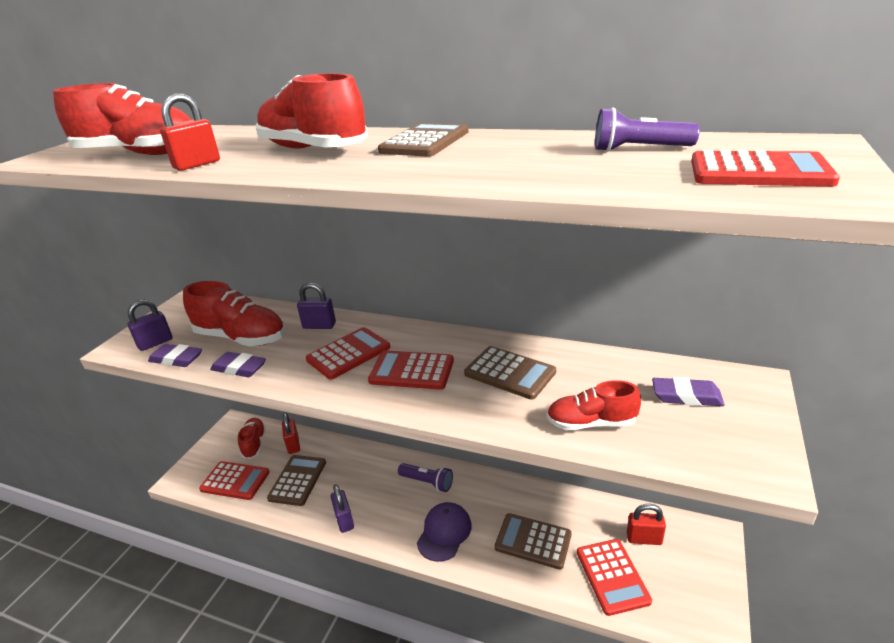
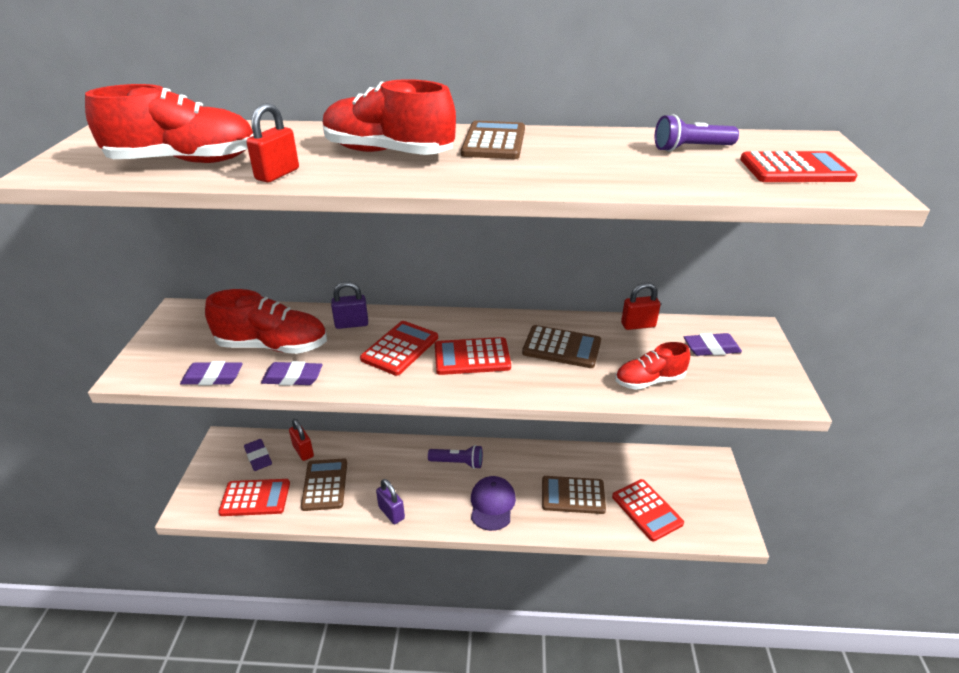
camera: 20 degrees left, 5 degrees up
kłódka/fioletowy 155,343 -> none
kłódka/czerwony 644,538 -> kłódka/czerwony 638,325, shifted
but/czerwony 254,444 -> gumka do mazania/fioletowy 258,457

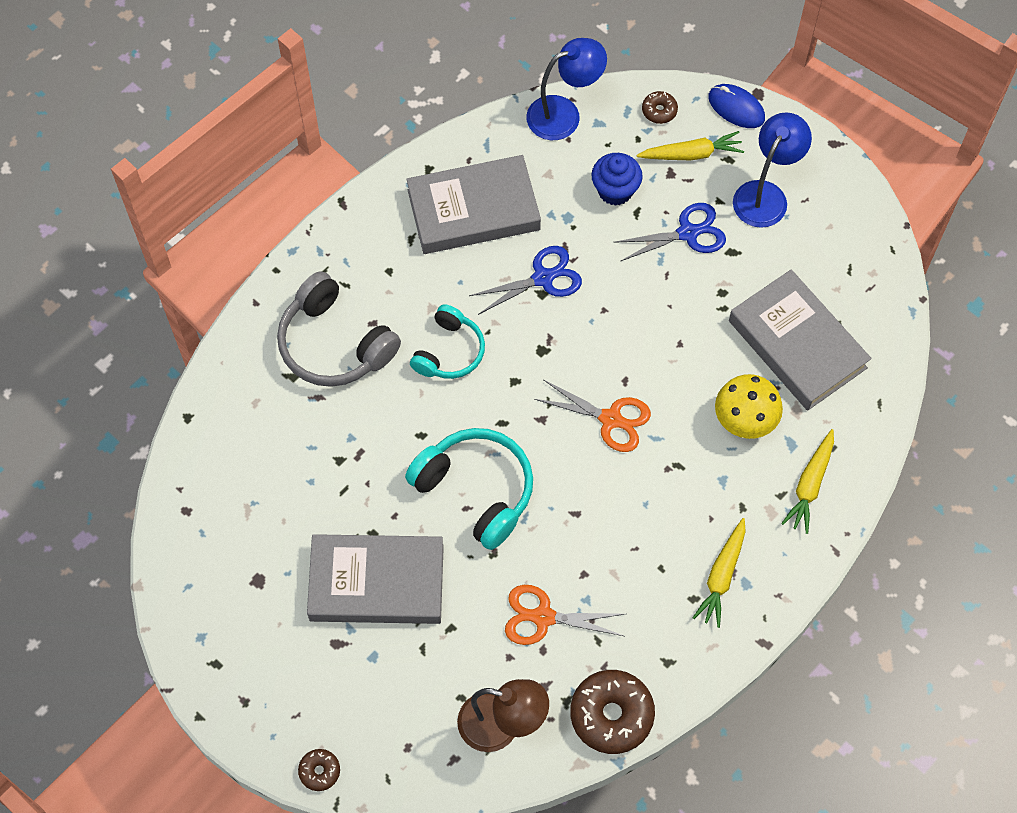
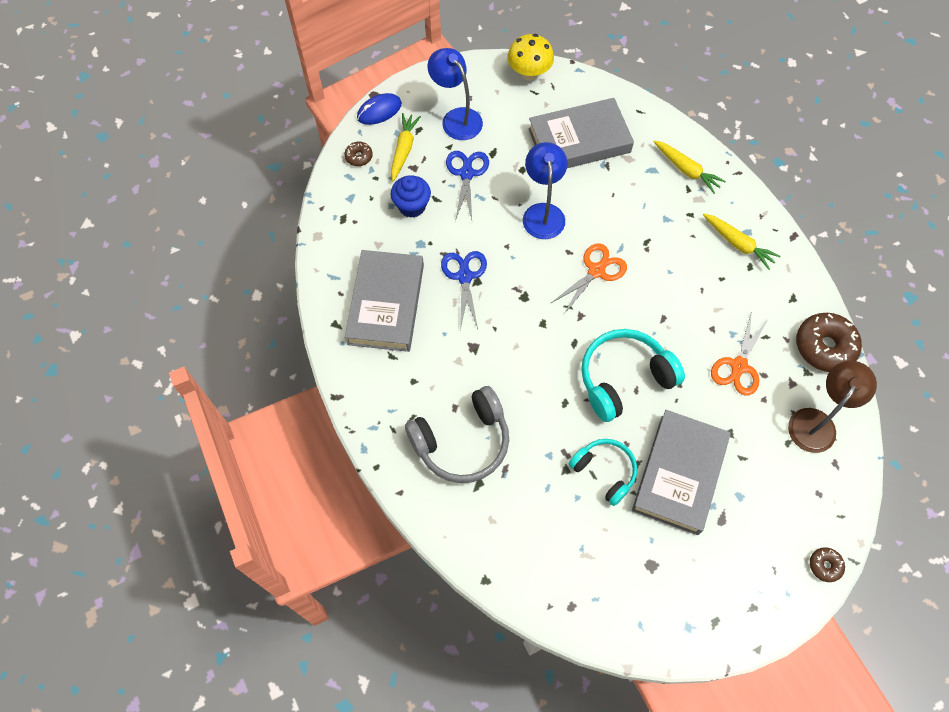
camera: 70 degrees left, 0 degrees up
słuchawki/turkusowy 449,351 -> słuchawki/turkusowy 604,472, shifted
lampka/niebieski 564,114 -> lampka/niebieski 543,213, shifted
grzyb/żółty 744,420 -> grzyb/żółty 529,73, shifted

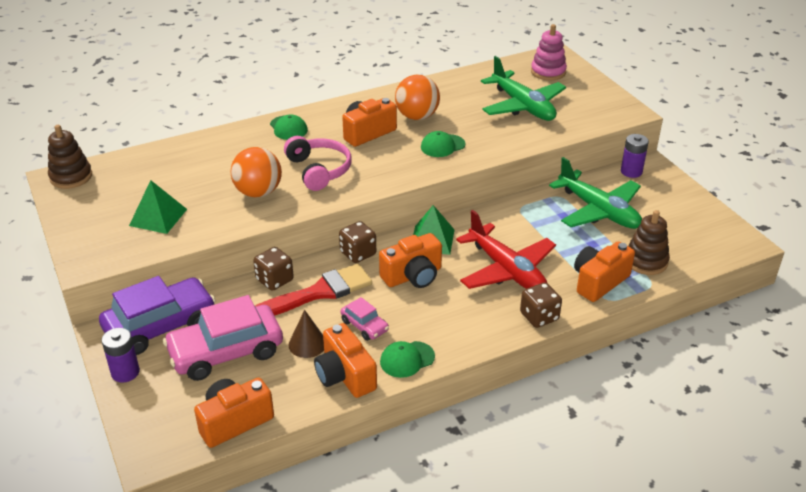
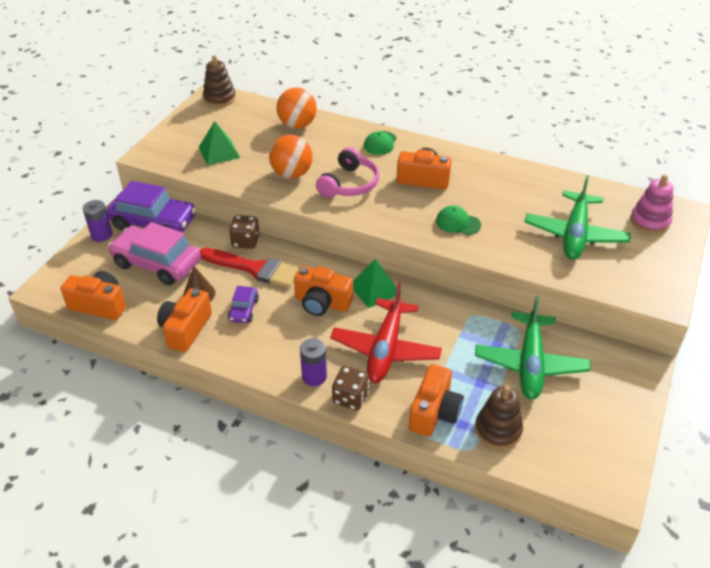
camera: 50 degrees right, 5 degrees up
kostka do gry/brązowy 358,253 -> none
czapka/zielony 407,359 -> none
piłka/pomarańczowy 417,116 -> piłka/pomarańczowy 297,125, shifted
bateria/fioletowy 631,171 -> bateria/fioletowy 314,376, shifted
samochód/różowy 364,326 -> samochód/fioletowy 243,310
aparat fotograficzny/pomarańczowy 599,282 -> aparat fotograficzny/pomarańczowy 434,412, 105 degrees clockwise

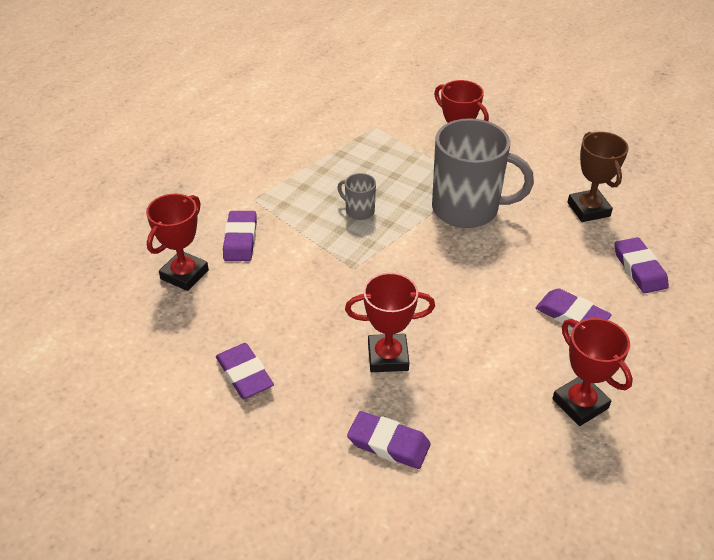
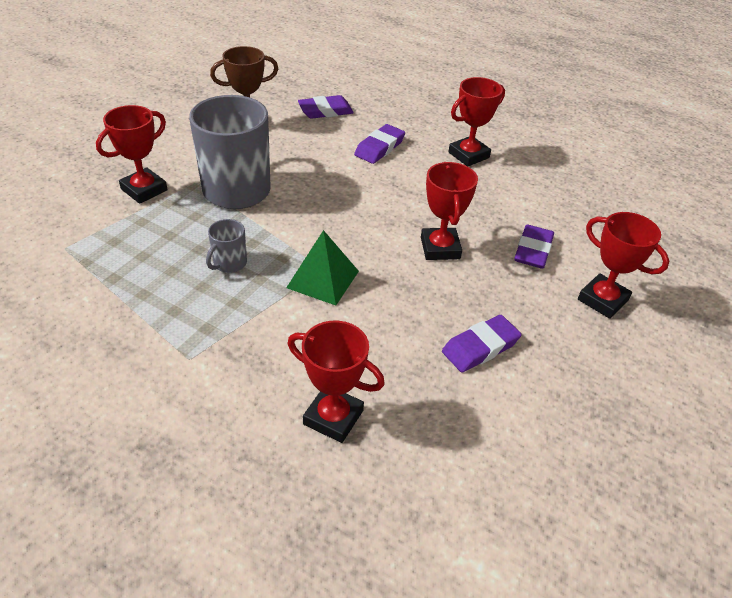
camera: 95 degrees left, 0 degrees up
gumka do mazania/fioletowy 240,239 -> none
none -> piramida/zielony 322,279
none -> puchar/czerwony 602,300

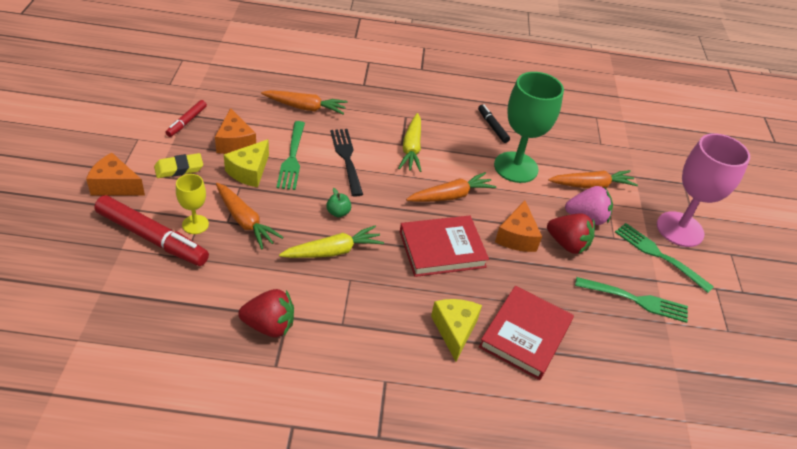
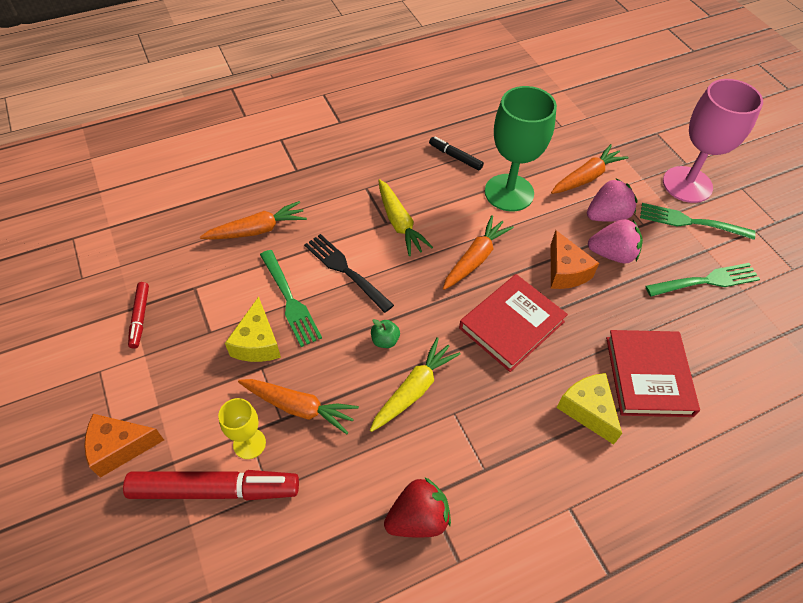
camera: 25 degrees left, 10 degrees up
gumka do mazania/żółty 179,168 -> none
ser/pomarańczowy 235,142 -> none
truskawka/czerwony 567,244 -> truskawka/różowy 612,254

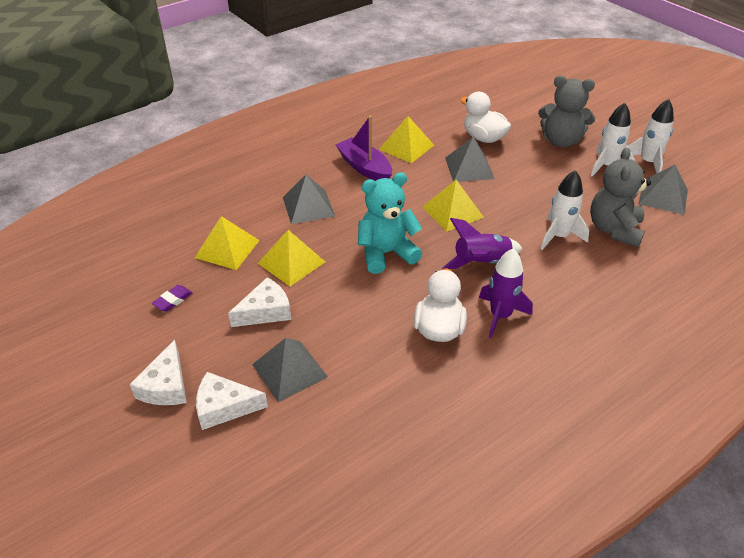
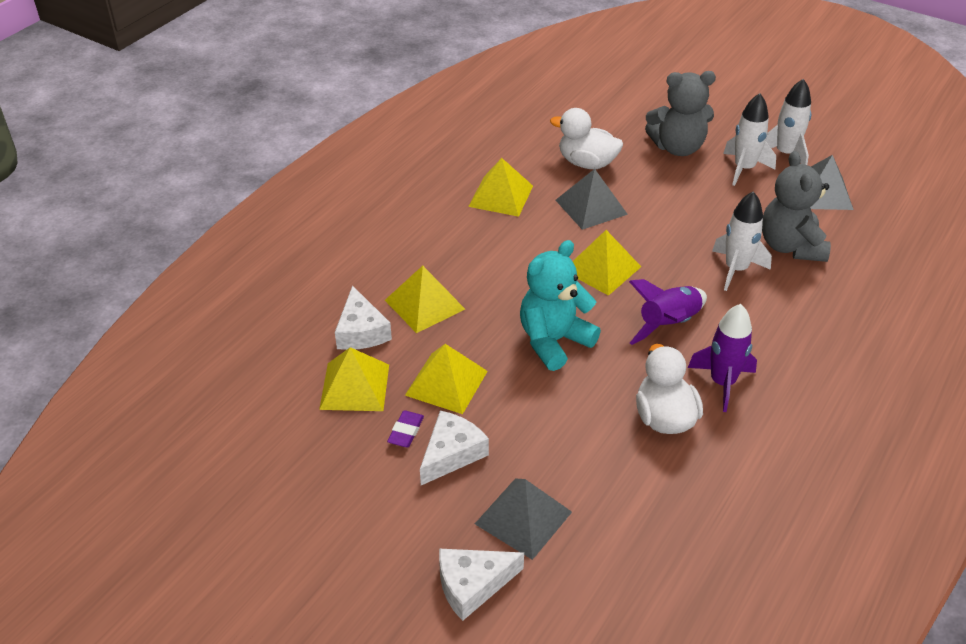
camera: 20 degrees left, 0 degrees up
łódka/fioletowy 365,168 -> none
ser/biały 166,386 -> ser/biały 361,331, shifted
gumka do mazania/fioletowy 173,300 -> gumka do mazania/fioletowy 406,431, shifted
piramida/szary 308,206 -> piramida/żółty 424,304

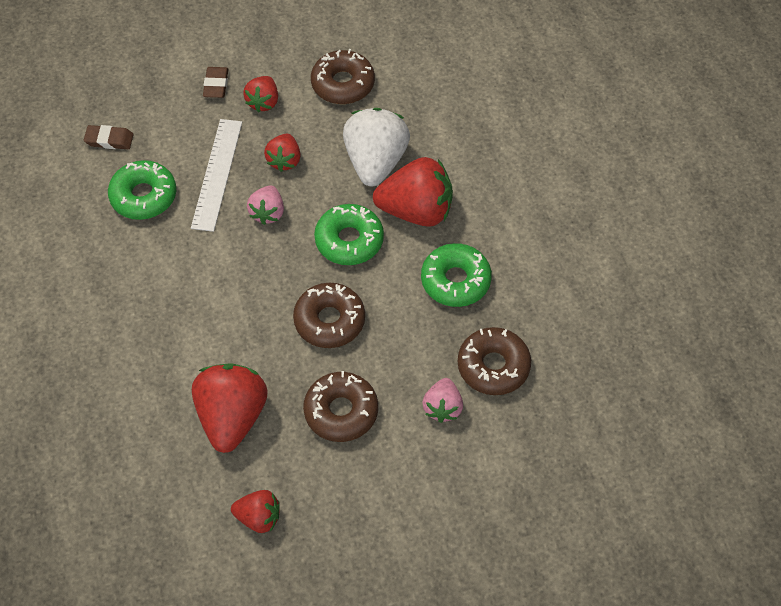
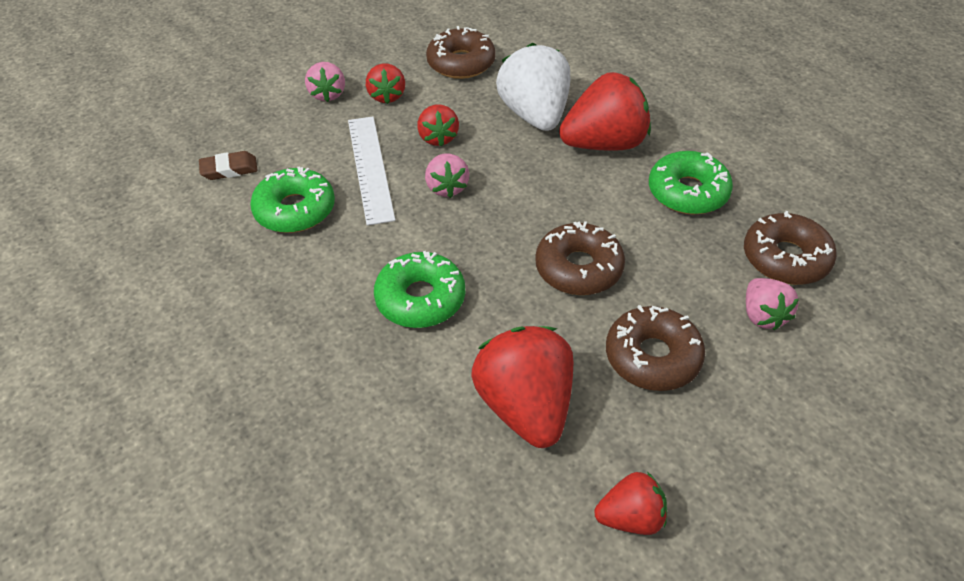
camera: 20 degrees left, 10 degrees down
donut/zielony 349,240 -> donut/zielony 420,299, shifted
gumka do mazania/brązowy 216,85 -> truskawka/różowy 328,94

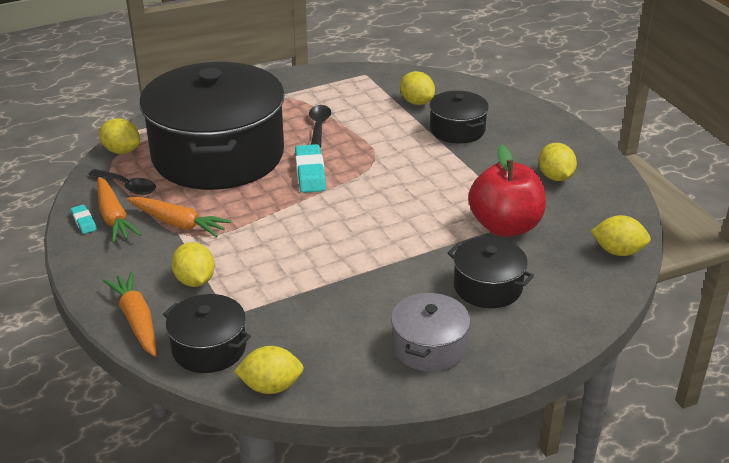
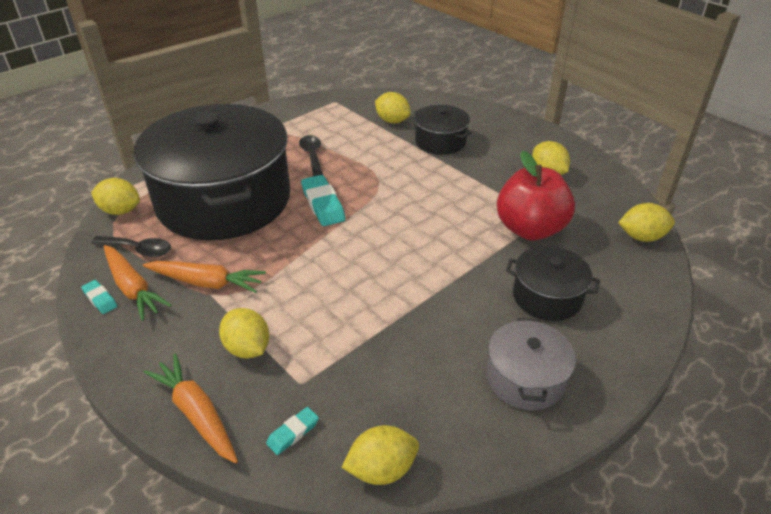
camera: 15 degrees left, 5 degrees up
garnek/czarny 209,348 -> gumka do mazania/turkusowy 293,433

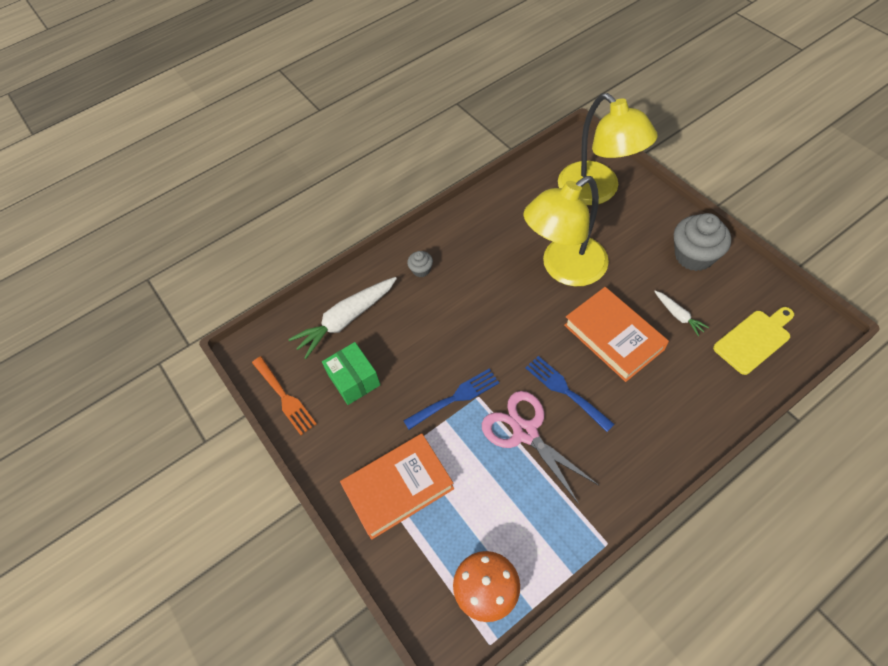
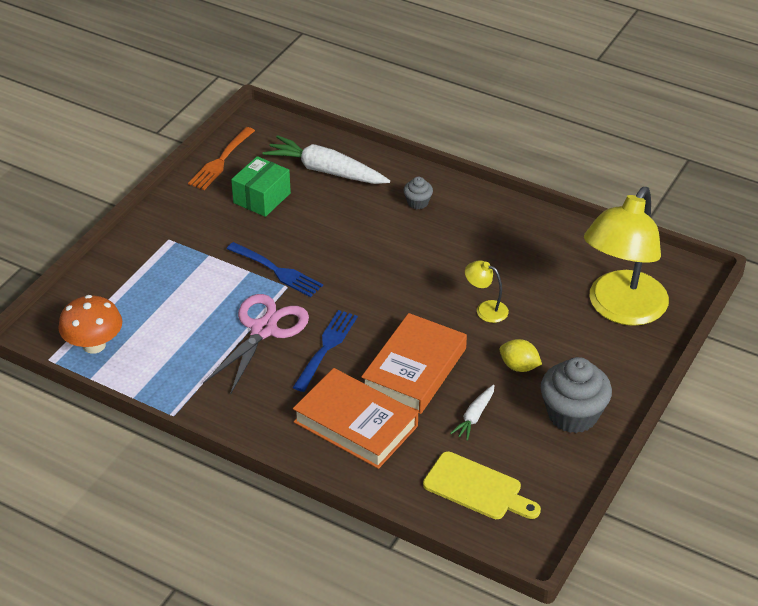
camera: 60 degrees right, 15 degrees down
none -> cytryna/żółty 519,366
książka/pomarańczowy 398,488 -> książka/pomarańczowy 355,424, shifted
lampka/żółty 564,268 -> lampka/żółty 485,309, x0.40

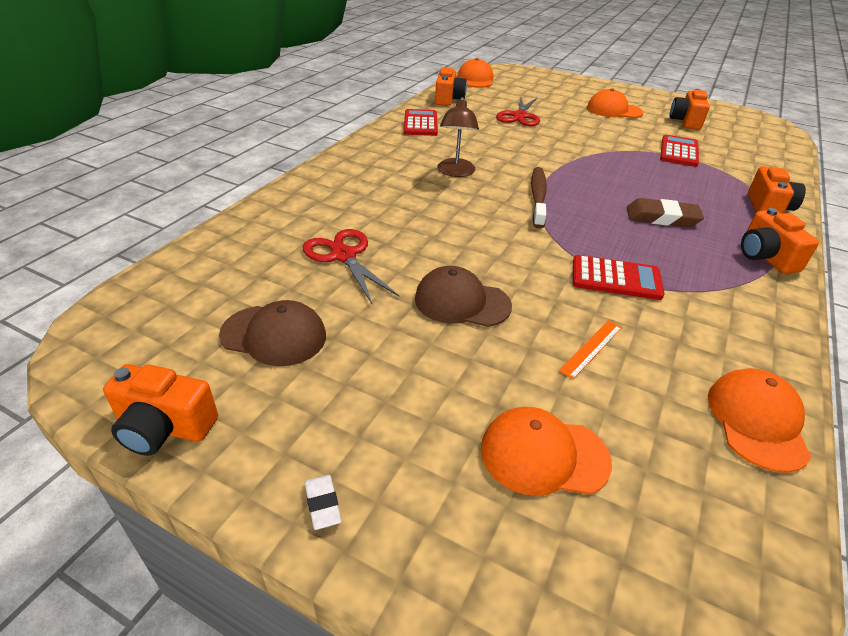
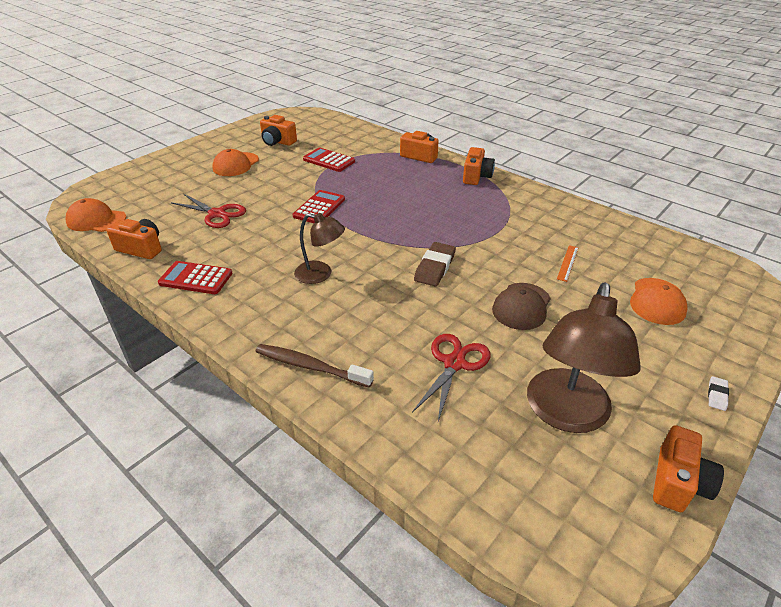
camera: 75 degrees left, 0 degrees up
czapka/pomarańczowy 757,421 -> none
szczoteczka do zębów/brązowy 538,197 -> szczoteczka do zębów/brązowy 311,367, shifted
kalkulator/czerwony 616,278 -> kalkulator/czerwony 319,208, shifted
gumka do mazania/brązowy 662,217 -> gumka do mazania/brązowy 435,267, shifted
czapka/brązowy 274,335 -> lampka/brązowy 566,414
nożyczki/czerwony 344,256 -> nożyczki/czerwony 454,363, 135 degrees clockwise
gumka do mazania/biały 322,504 -> gumka do mazania/biały 717,395, 60 degrees counterclockwise
linijka/pomarańczowy 591,348 -> linijka/pomarańczowy 567,263, 60 degrees clockwise
aparat fotograficzny/pomarańczowy 765,257 -> aparat fotograficzny/pomarańczowy 476,176, 75 degrees counterclockwise

